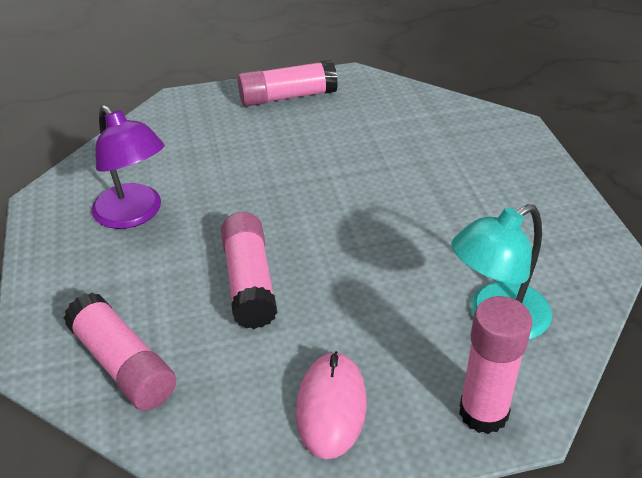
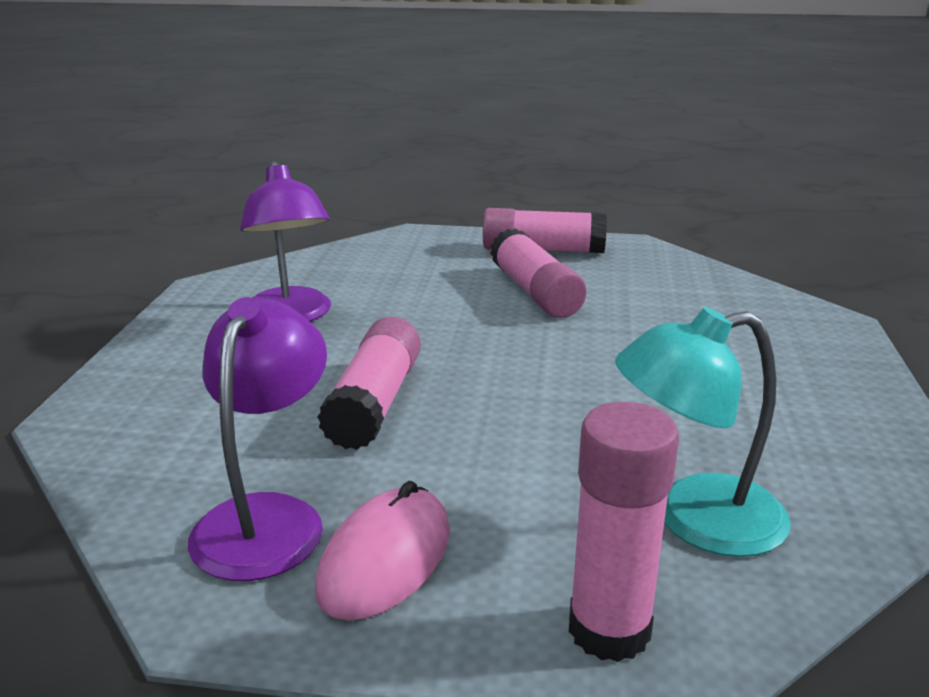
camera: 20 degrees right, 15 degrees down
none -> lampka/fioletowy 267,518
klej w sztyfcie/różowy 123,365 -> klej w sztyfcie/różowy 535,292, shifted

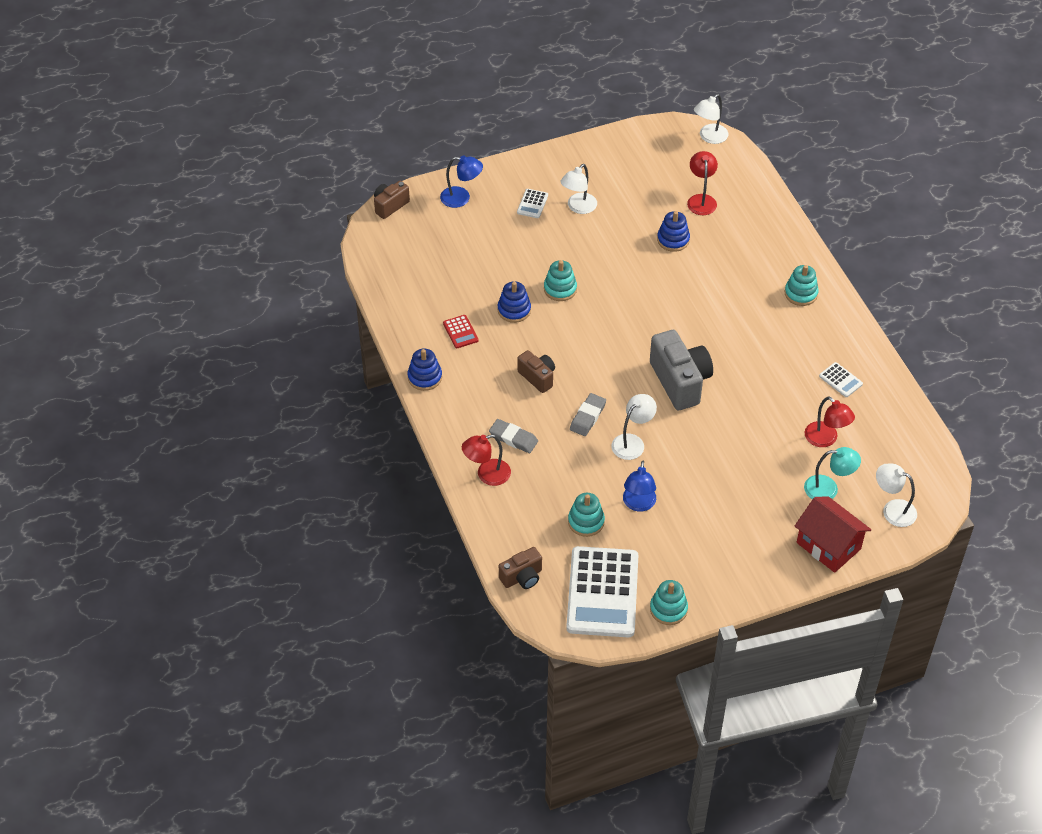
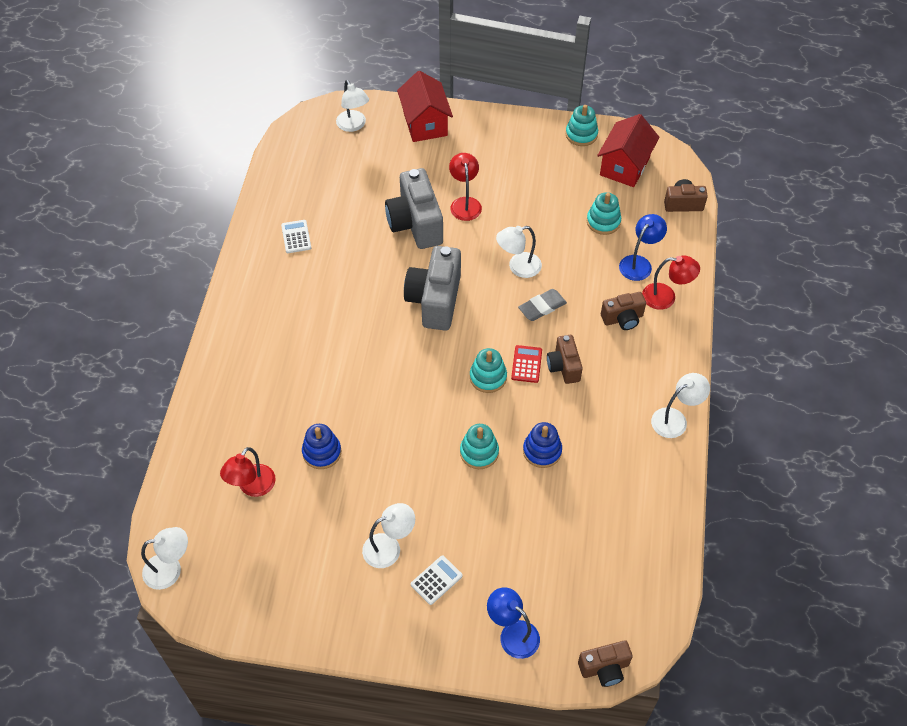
camera: 150 degrees left, 5 degrees up
lampka/turkusowy 828,489 -> none
none -> aparat fotograficzny/szary 415,224
kalkulator/czerwony 460,332 -> kalkulator/czerwony 526,364, shifted
lampka/niebieski 638,504 -> lampka/niebieski 639,263, shifted
zabawka nakładanka/turkusowy 801,293 -> zabawka nakładanka/turkusowy 488,377, shifted
lampka/czerwony 826,439 -> lampka/czerwony 465,203, shifted
zabawka nakładanka/niebieski 425,377 -> lampka/biały 675,419
gumka do mazania/szary 513,438 -> aparat fotograficzny/brązowy 623,319
kalkulator/biały 602,592 -> domek/czerwony 624,166

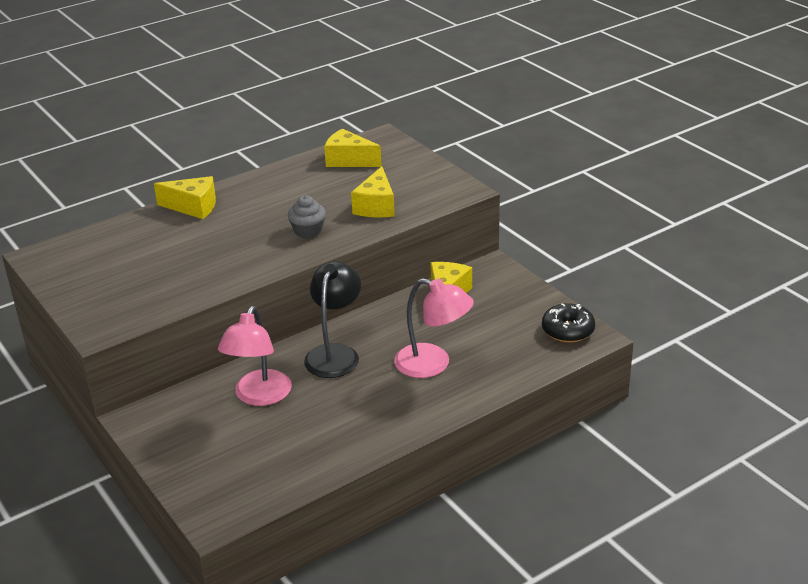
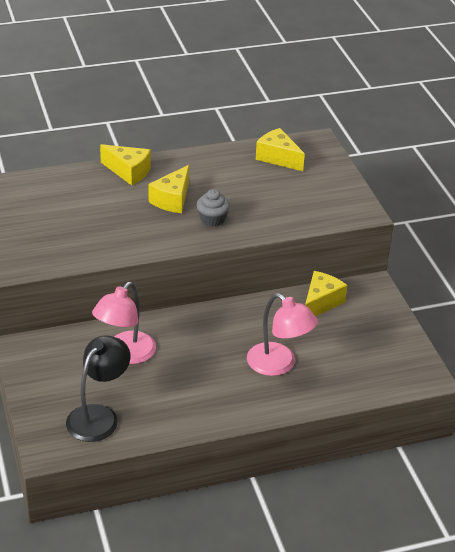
camera: 15 degrees right, 5 degrees up
donut/czarny 568,330 -> none
lampka/czarny 335,354 -> lampka/czarny 99,416, shifted
ser/żółty 376,206 -> ser/żółty 172,199, shifted

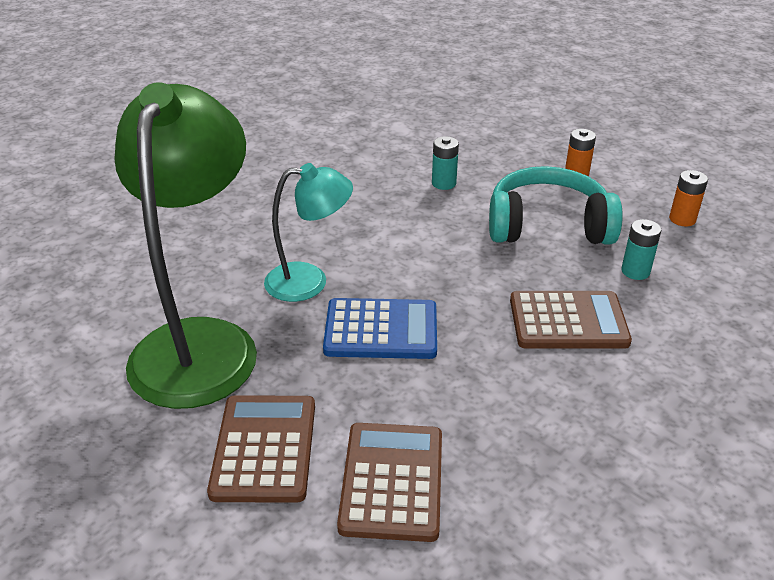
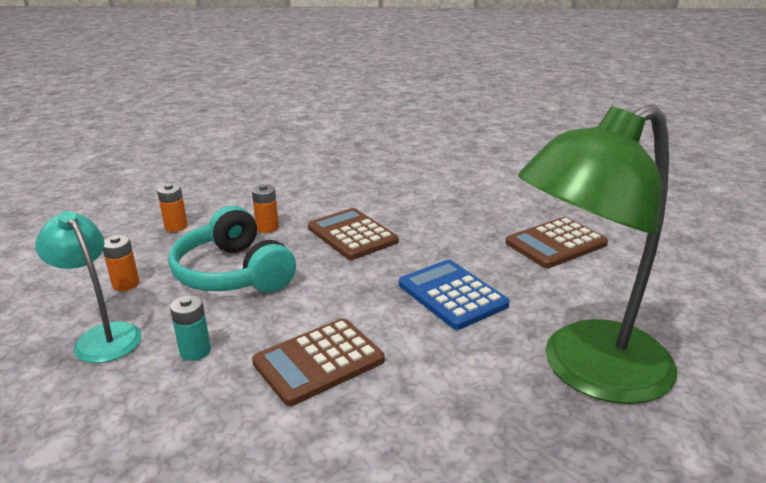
camera: 125 degrees left, 10 degrees down
kalkulator/brązowy 264,448 -> kalkulator/brązowy 318,362, shifted
lampka/turkusowy 309,281 -> lampka/turkusowy 102,336, shifted
bateria/turkusowy 635,271 -> bateria/pomarańczowy 267,228

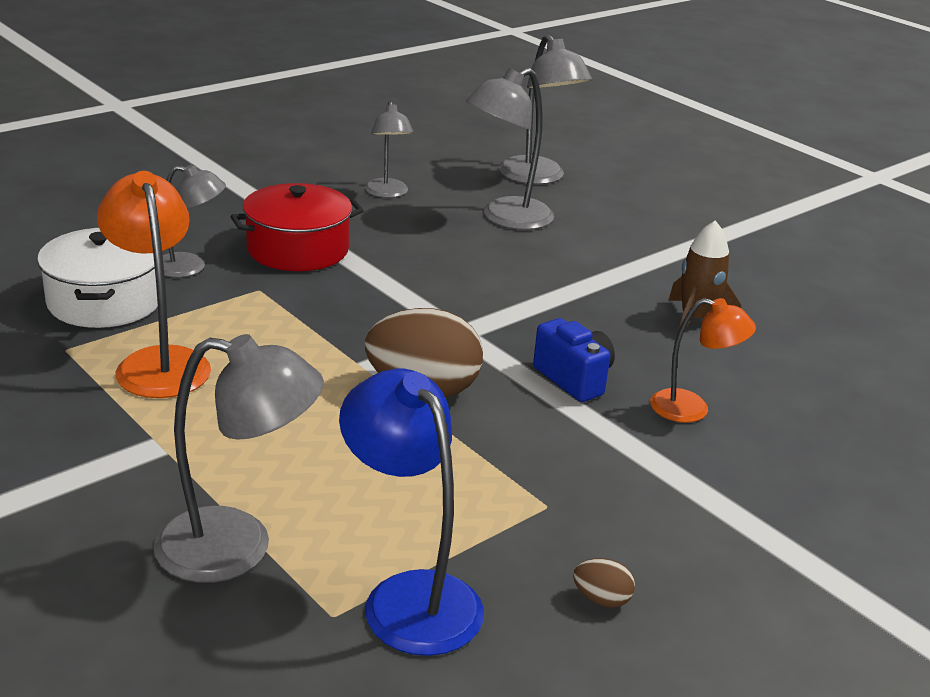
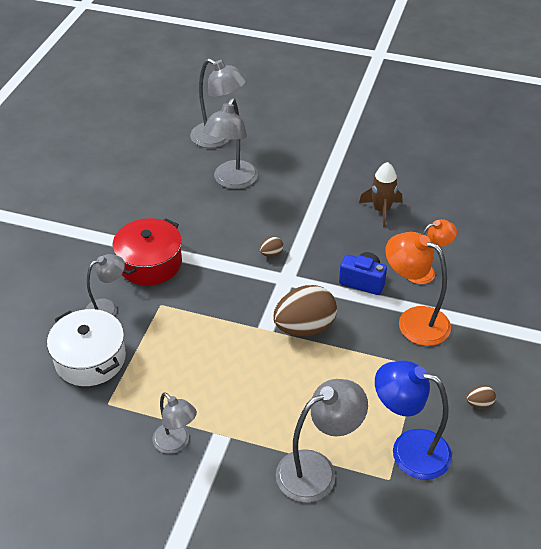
camera: 30 degrees left, 15 degrees up
none -> jajko/brązowy 271,254
lampka/pomarańczowy 159,362 -> lampka/pomarańczowy 414,321, shifted
lampka/szary 387,193 -> lampka/szary 176,443, shifted

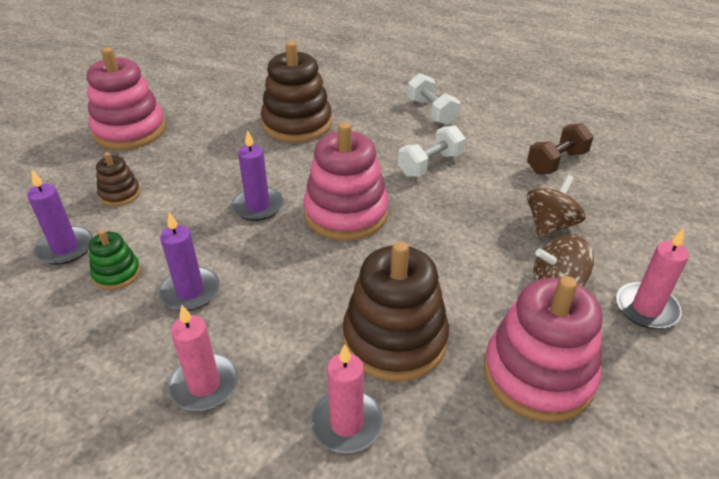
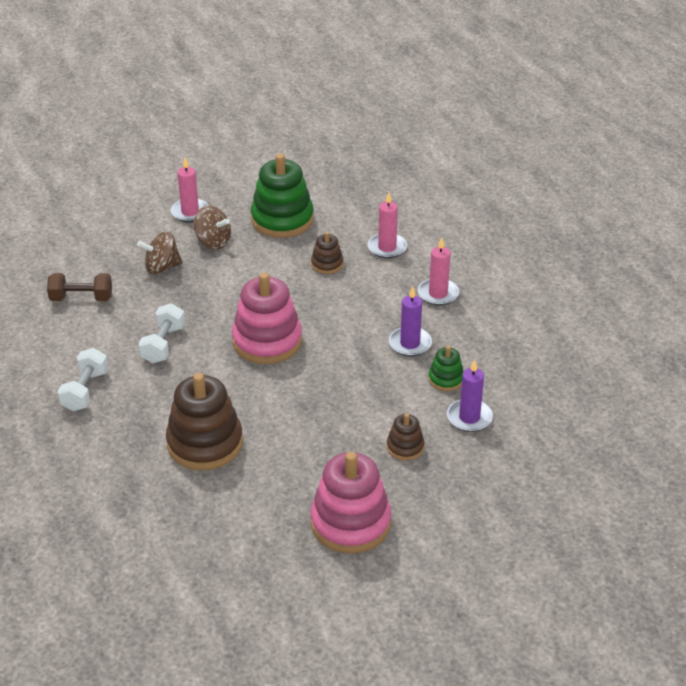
camera: 140 degrees left, 0 degrees up
świeca/fioletowy 258,206 -> none
zabawka nakładanka/różowy 538,375 -> zabawka nakładanka/zielony 282,219
hantel/biały 430,165 -> hantel/biały 163,344, 75 degrees counterclockwise
zabawka nakładanka/brązowy 395,339 -> zabawka nakładanka/brązowy 327,264, x0.49

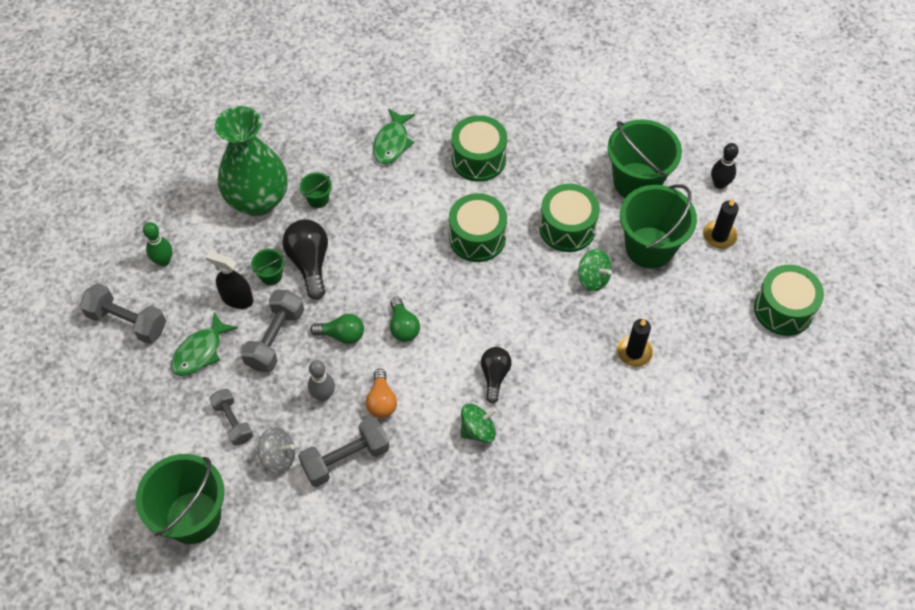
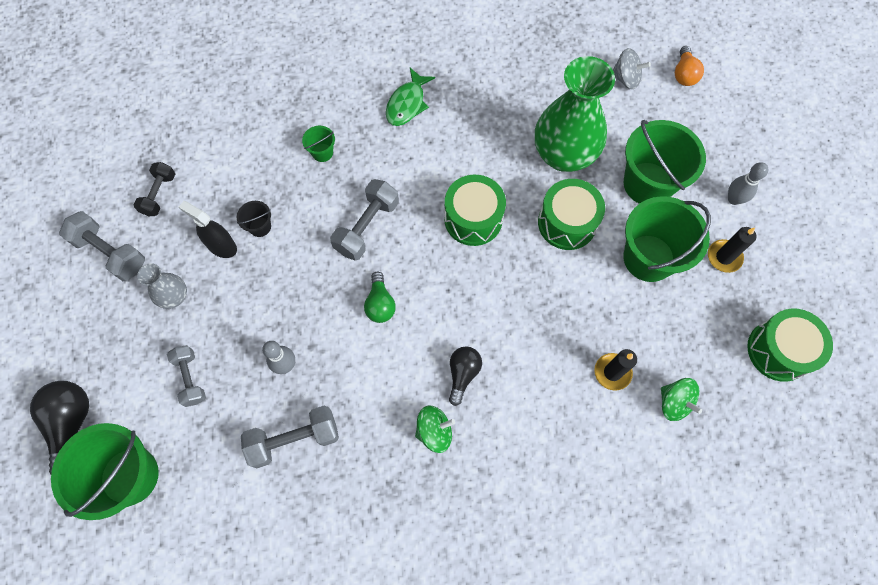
camera: 10 degrees right, 10 degrees up
żarówka/zielony 342,335 -> none
bęben/zielony 478,159 -> none
wazon/zielony 258,200 -> wazon/zielony 563,155, shifted
hantel/szary 275,339 -> hantel/szary 367,227, shifted
bączek/szary 279,457 -> bączek/szary 626,78, shifted
żarówka/czarny 310,263 -> żarówka/czarny 71,424, shifted
żarówka/pomarańczowy 381,401 -> żarówka/pomarańczowy 684,74, shifted
bączek/zielony 593,278 -> bączek/zielony 674,402, shifted
kręgiel/zielony 163,261 -> hantel/czarny 159,194
ryba/zielony 200,351 -> wazon/szary 174,297
wiadro/zielony 271,275 -> wiadro/czarny 260,227
kręgiel/czarny 719,184 -> kręgiel/szary 734,199

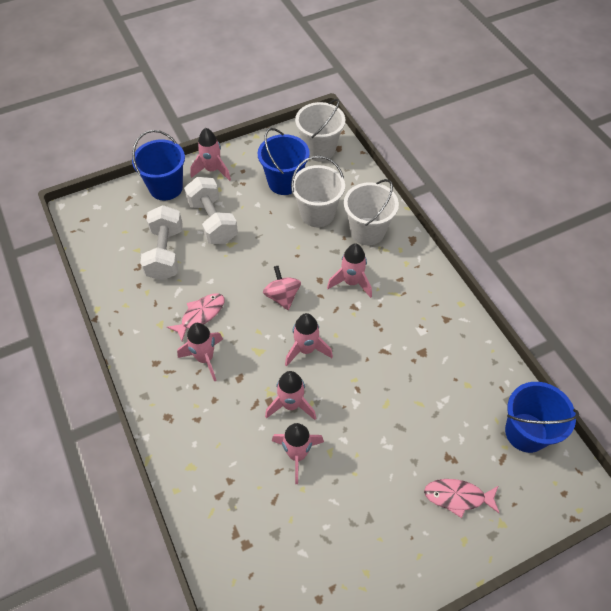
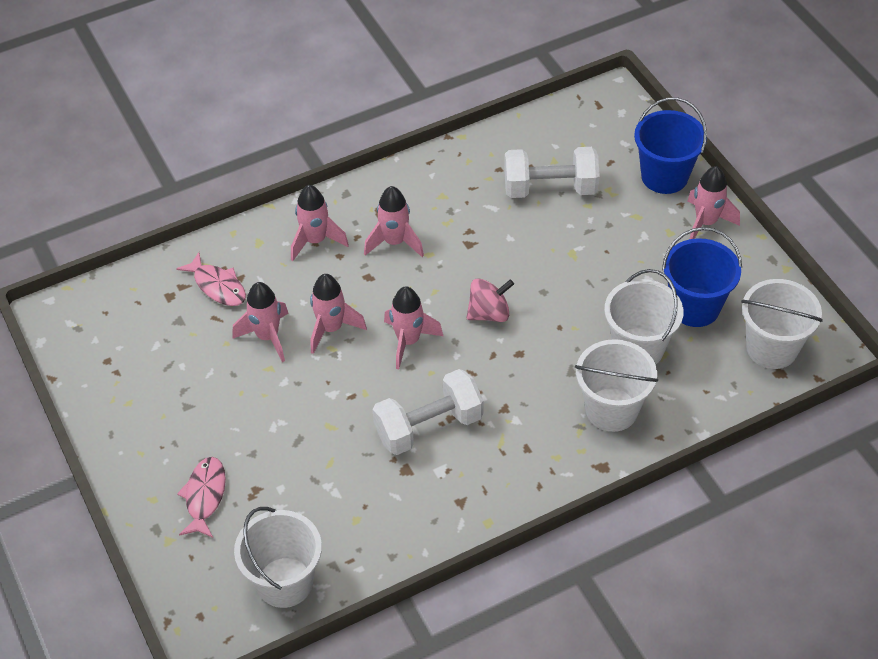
camera: 90 degrees right, 5 degrees down
ryba/różowy 200,315 -> ryba/różowy 218,286, shifted
hantel/biały 213,221 -> hantel/biały 428,427, shifted
rakieta/różowy 351,282 -> rakieta/różowy 315,241, shifted
wiadro/niebieski 526,432 -> wiadro/biały 284,582

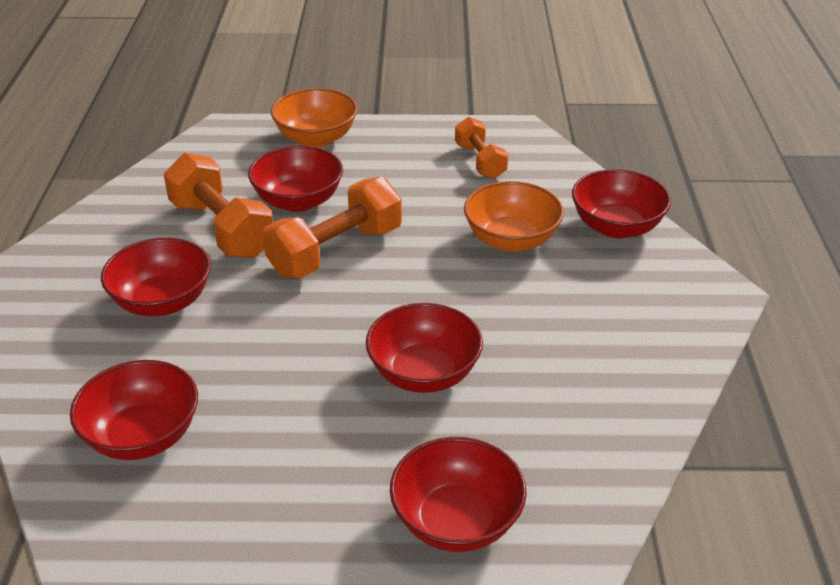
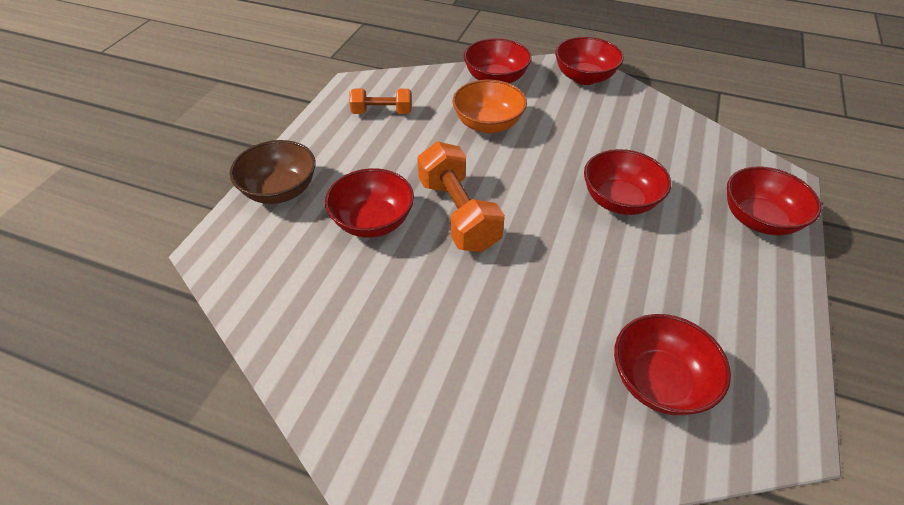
camera: 70 degrees left, 10 degrees up
hantel/pomarańczowy 222,229 -> none
miska/czerwony 162,302 -> miska/czerwony 584,77, shifted
miska/pomarańczowy 316,138 -> miska/brązowy 280,190

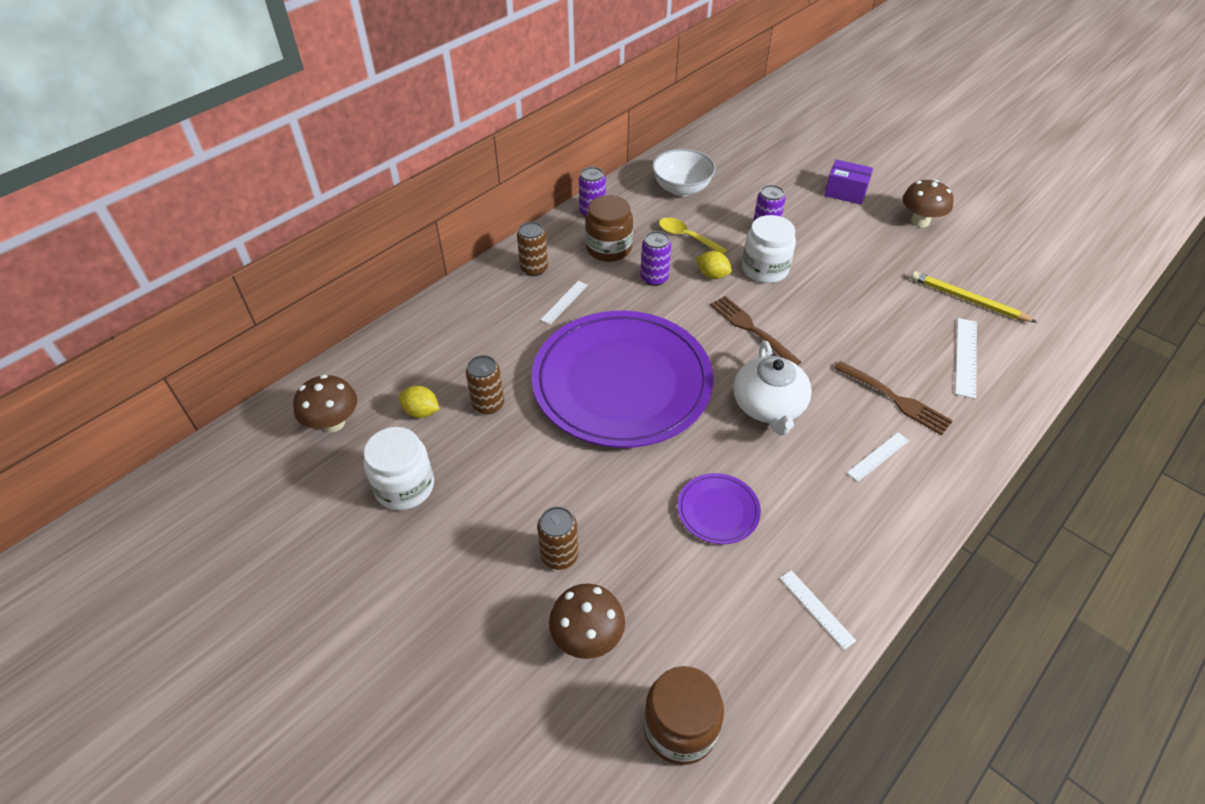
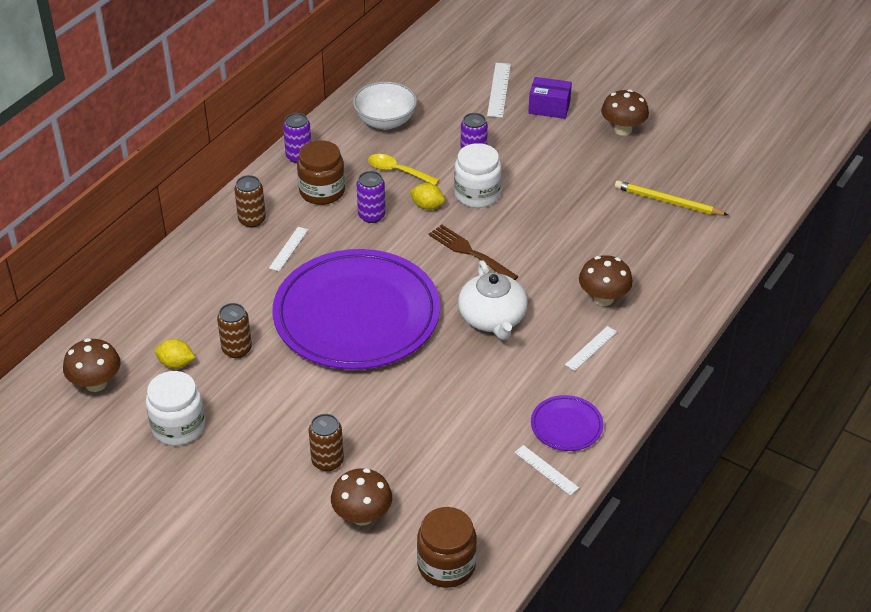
camera: 10 degrees left, 5 degrees down
talerz/fioletowy 718,510 -> talerz/fioletowy 566,426, shifted
linijka/biały 966,357 -> linijka/biały 499,90, shifted
widelec/brązowy 894,399 -> grzyb/brązowy 603,298

